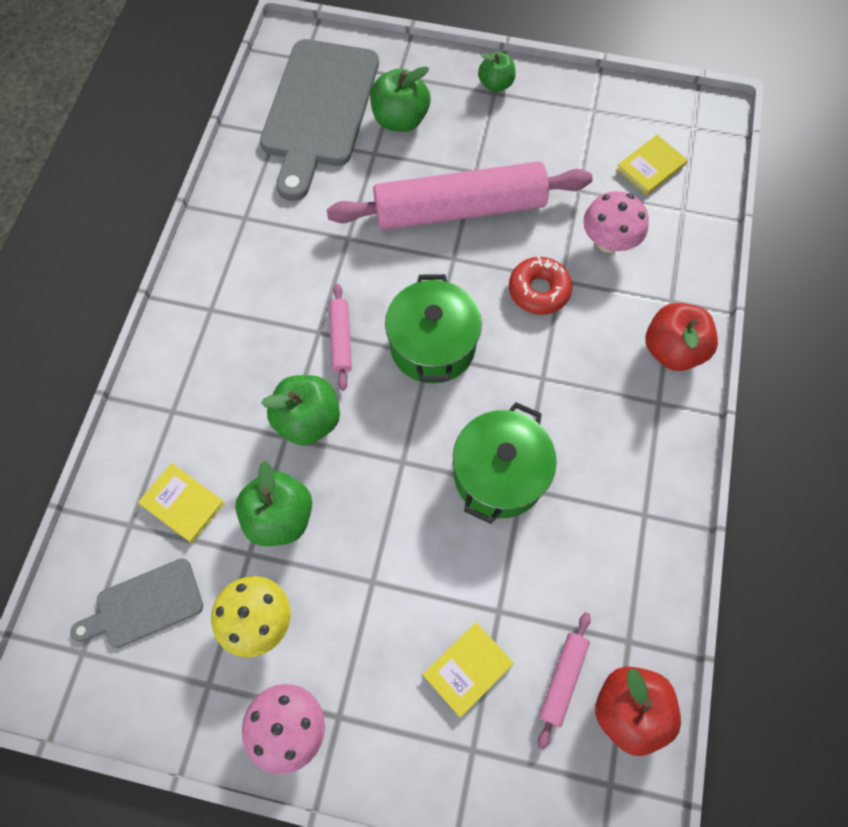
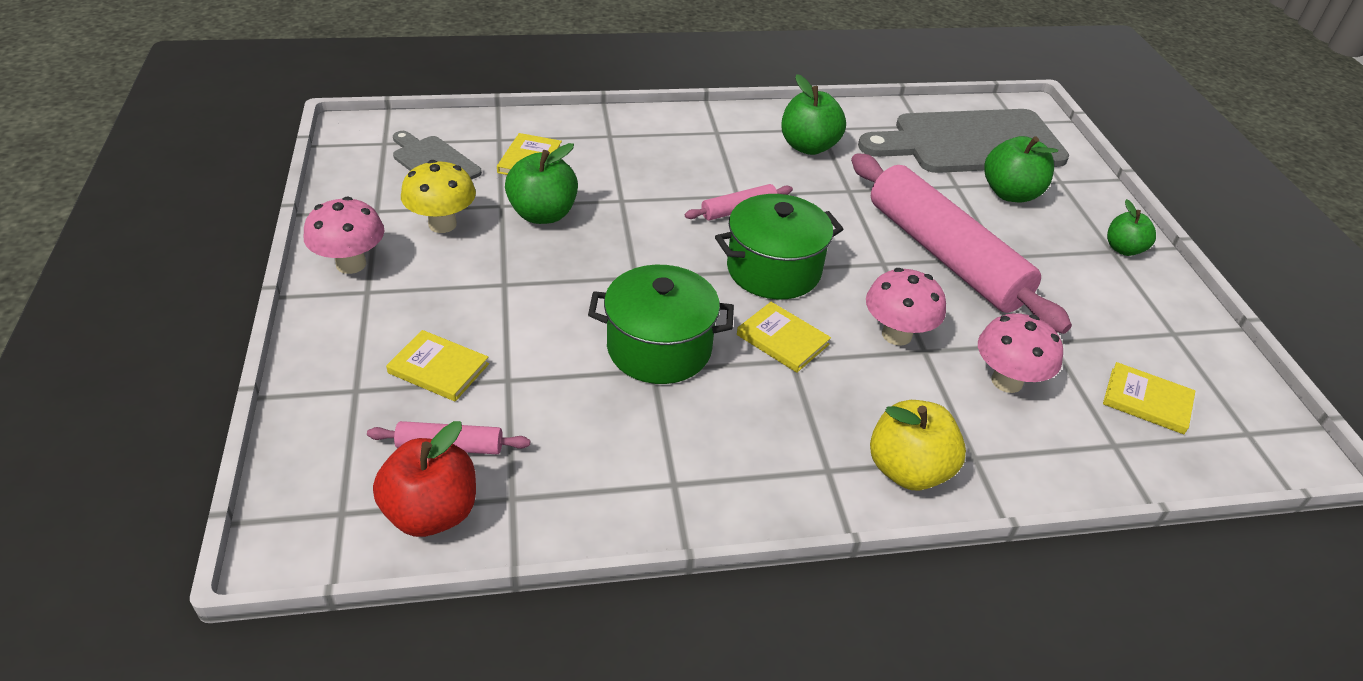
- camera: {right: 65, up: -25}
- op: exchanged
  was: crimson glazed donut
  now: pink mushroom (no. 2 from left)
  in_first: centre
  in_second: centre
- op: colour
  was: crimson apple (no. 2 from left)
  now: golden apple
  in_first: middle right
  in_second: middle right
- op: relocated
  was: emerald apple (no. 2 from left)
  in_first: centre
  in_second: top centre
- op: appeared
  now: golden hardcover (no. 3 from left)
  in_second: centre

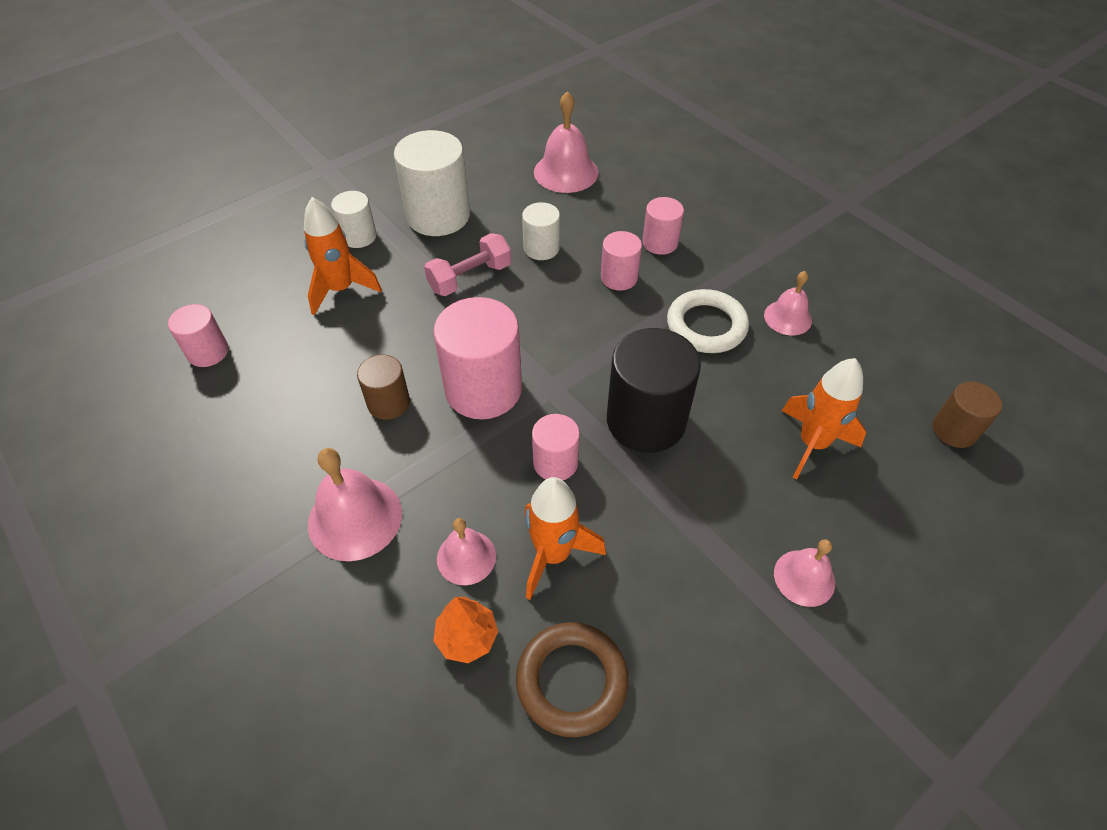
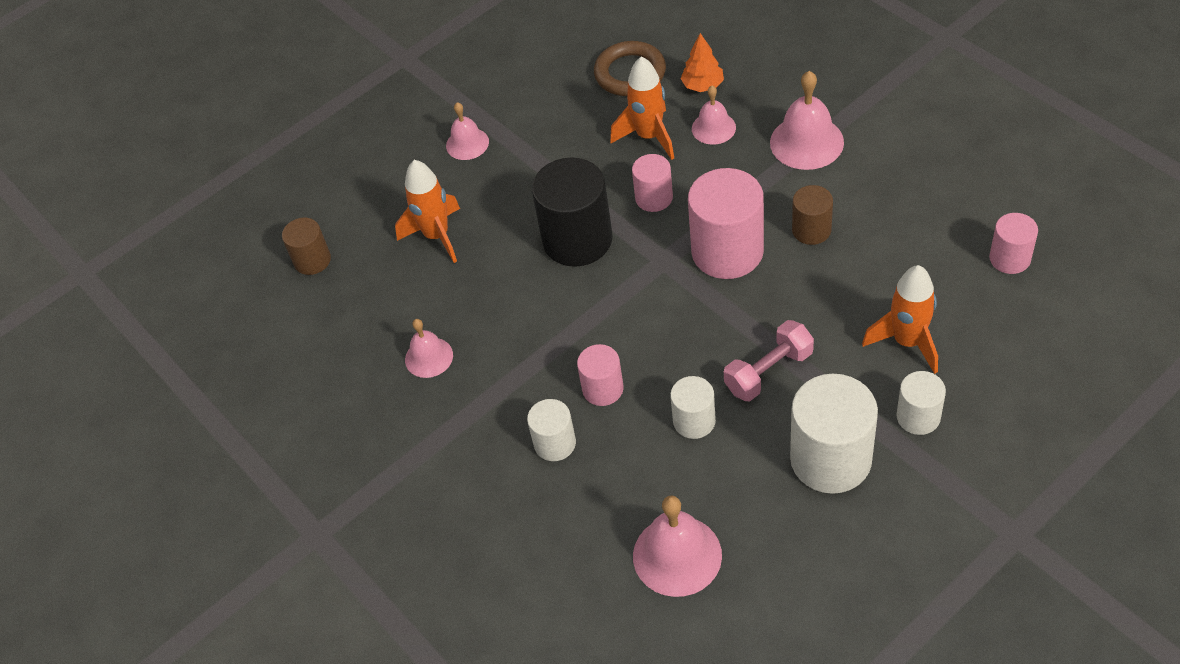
- camera: {right: -175, up: 0}
- op: colour
  was: pink cylinder shape (no. 5 from left)
  now: snow-white cylinder shape (no. 1 from left)
  in_first: top centre
  in_second: centre
- op: missing
  was: snow-white hoop
  in_first: centre

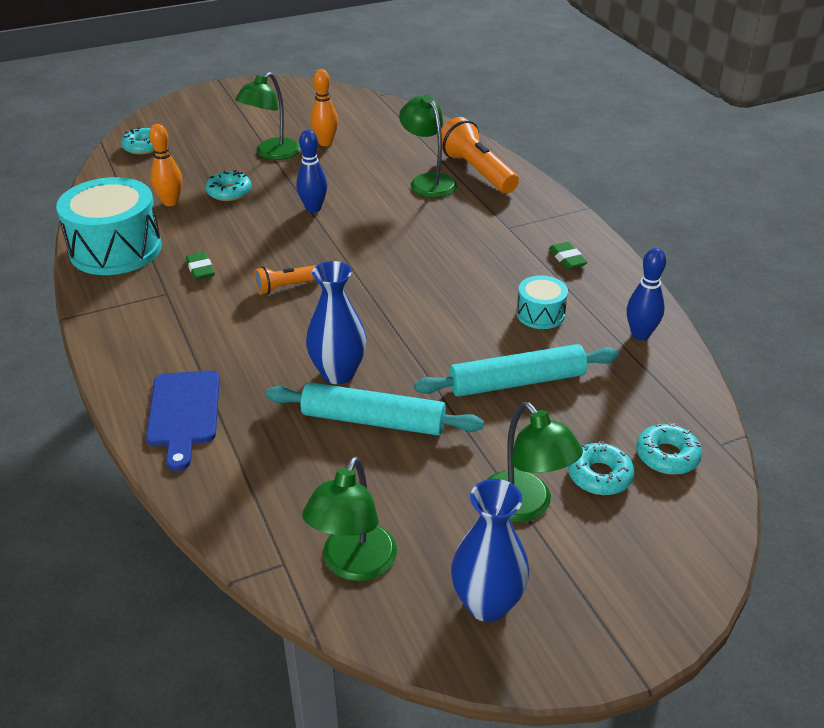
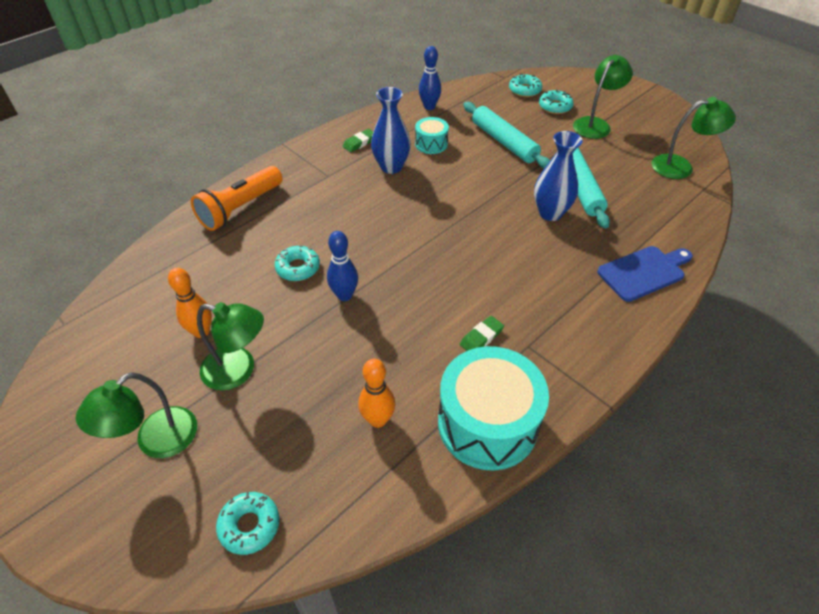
- camera: {right: -110, up: 10}
- op: relocated
  was: emerald reading lamp (no. 3 from left in the first image)
  now: emerald reading lamp (no. 1 from left)
  in_first: top centre
  in_second: bottom left
- op: relocated
  was: aqua glazed donut (no. 2 from left)
  in_first: top left
  in_second: centre
- op: missing
  was: orange flashlight (no. 1 from left)
  in_first: centre
- op: relocated
  was: cobalt tall vase (no. 2 from left in the first image)
  now: cobalt tall vase (no. 1 from left)
  in_first: bottom centre
  in_second: top centre

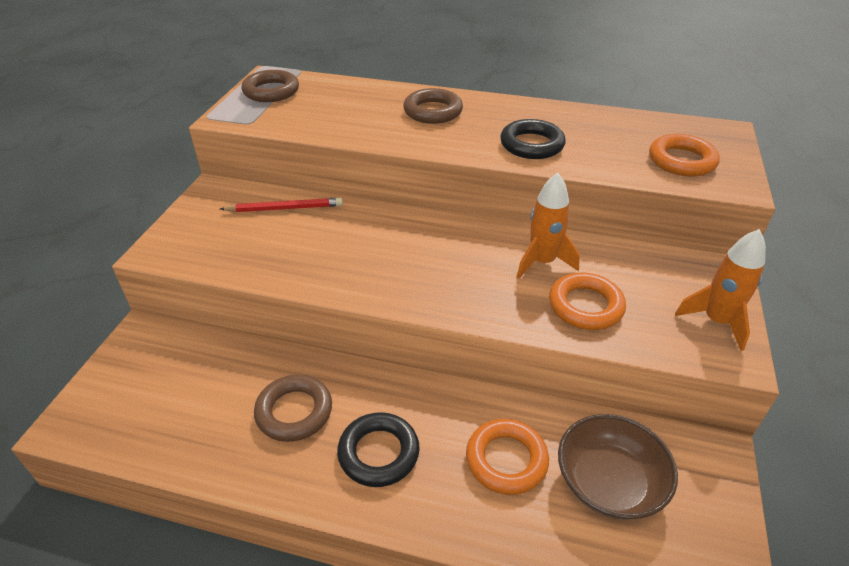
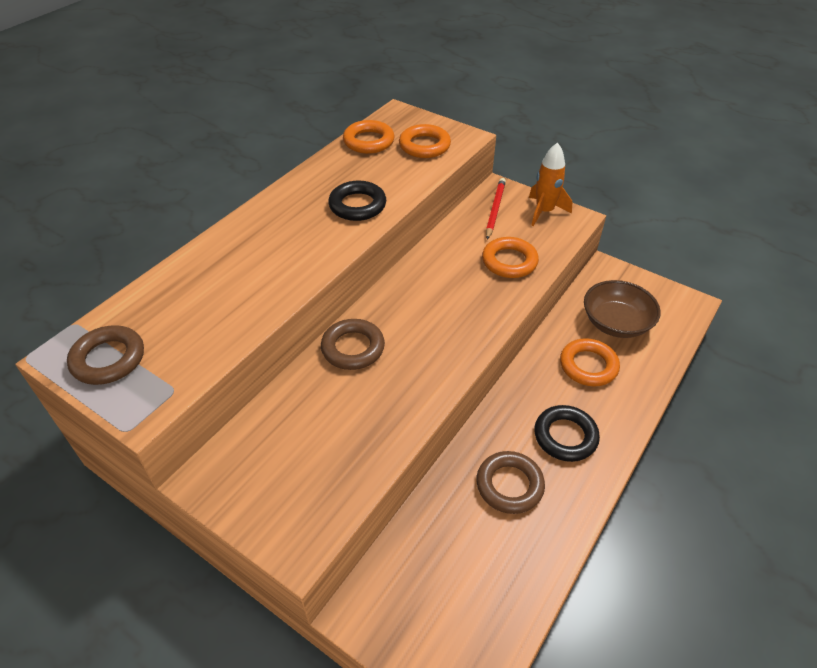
- camera: {right: -70, up: 5}
- op: relocated
  was: brown hoop (no. 3 from left in the first image)
  now: brown hoop (no. 2 from left)
  in_first: top centre
  in_second: centre
- op: missing
  was: orange spaceship (no. 1 from left)
  in_first: centre
- op: relocated
  was: crimson lead pencil
  in_first: middle left
  in_second: top centre
- op: appeared
  now: orange hoop (no. 1 from left)
  in_second: top centre

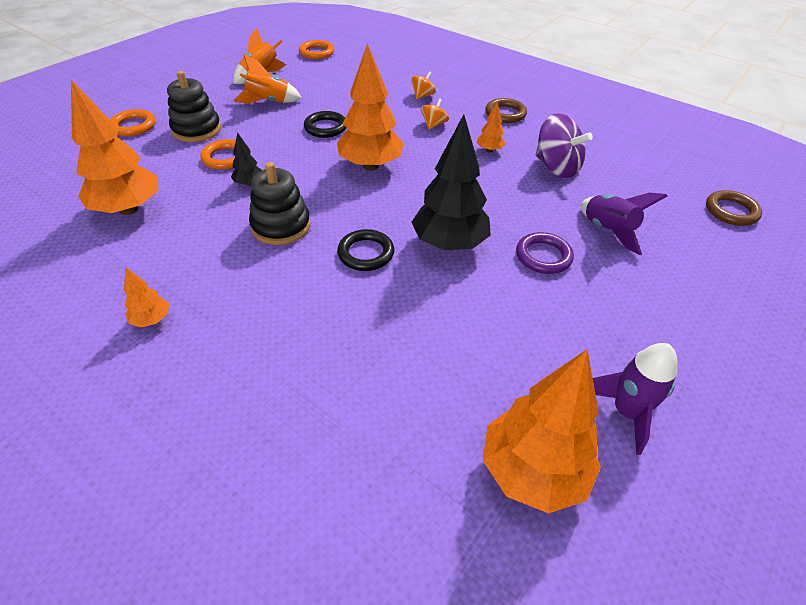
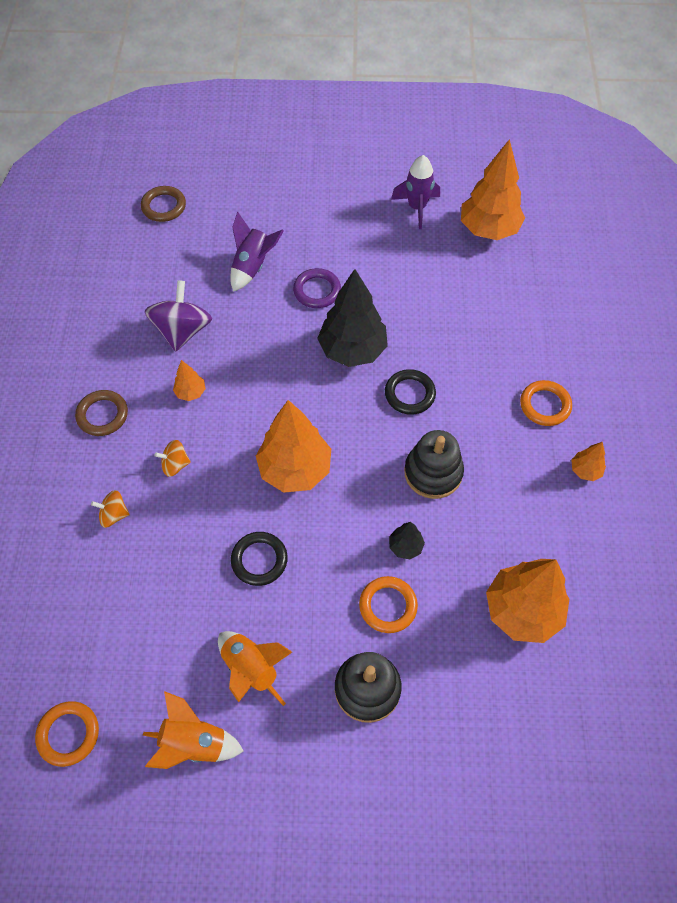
- camera: {right: -125, up: 15}
- op: relocated
  was: orange hoop (no. 1 from left in the first image)
  now: orange hoop (no. 3 from left)
  in_first: top left
  in_second: middle right

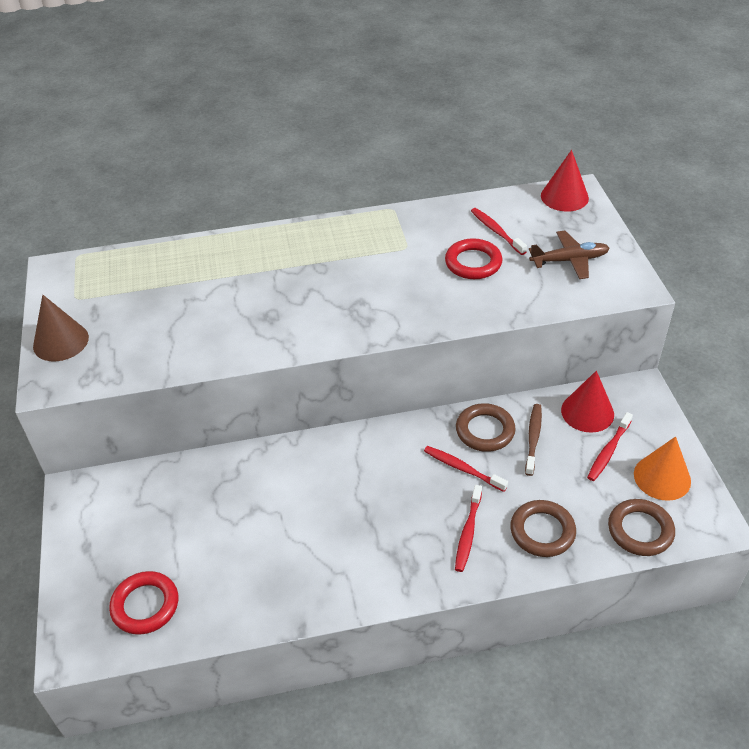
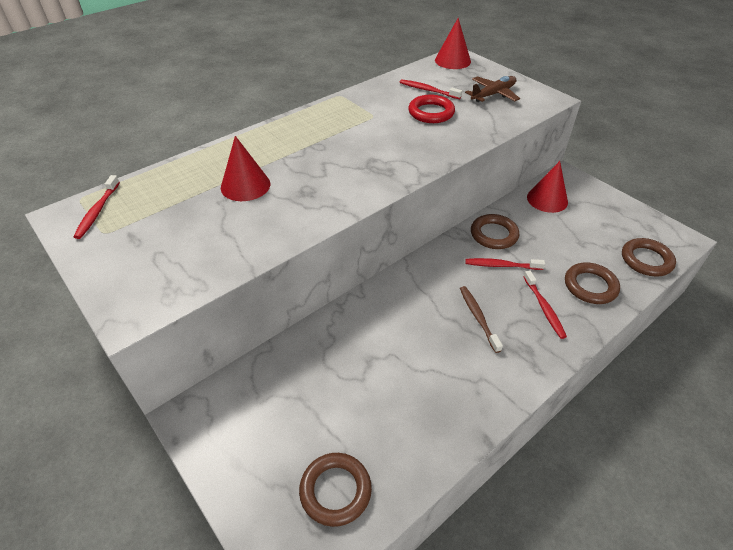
- camera: {right: -30, up: 0}
- op: missing
  was: brown cone shape
  in_first: middle left
- op: relocated
  was: brown dental brush
  in_first: middle right
  in_second: centre
- op: relocated
  was: crimson dental brush (no. 4 from left in the first image)
  now: crimson dental brush (no. 1 from left)
  in_first: middle right
  in_second: middle left
- op: missing
  was: orange cone shape
  in_first: middle right
- op: colour
  was: crimson hoop (no. 1 from left)
  now: brown hoop (no. 1 from left)
  in_first: bottom left
  in_second: bottom centre
- op: appeared
  now: crimson cone shape (no. 1 from left)
  in_second: top centre

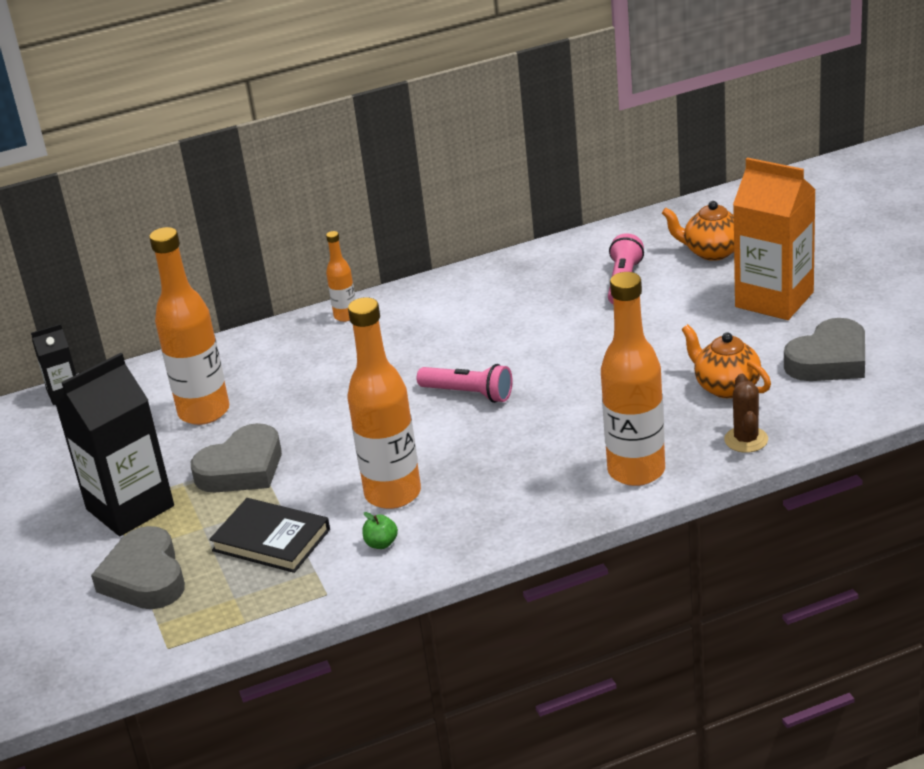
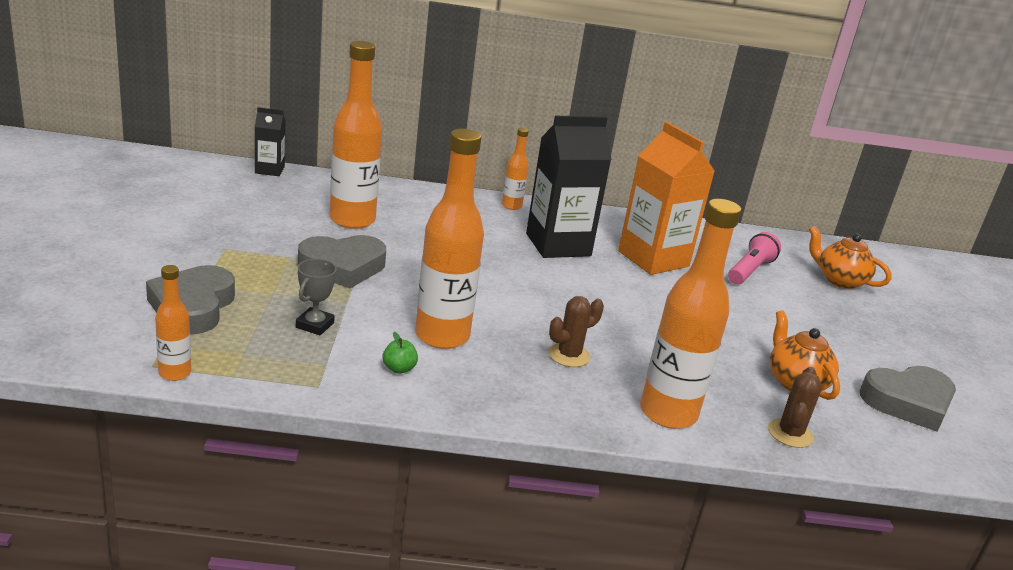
- camera: {right: 15, up: -5}
- op: relocated
  was: orange carton
  in_first: top right
  in_second: centre
- op: relocated
  was: black carton (no. 2 from left)
  in_first: middle left
  in_second: top centre
- op: missing
  was: pink flashlight (no. 1 from left)
  in_first: centre
- op: exchanged
  was: black hardcover
  now: grey prize cup
  in_first: bottom left
  in_second: middle left
- op: appeared
  now: orange flask (no. 1 from left)
  in_second: middle left
- op: appeared
  now: brown cactus (no. 1 from left)
  in_second: centre

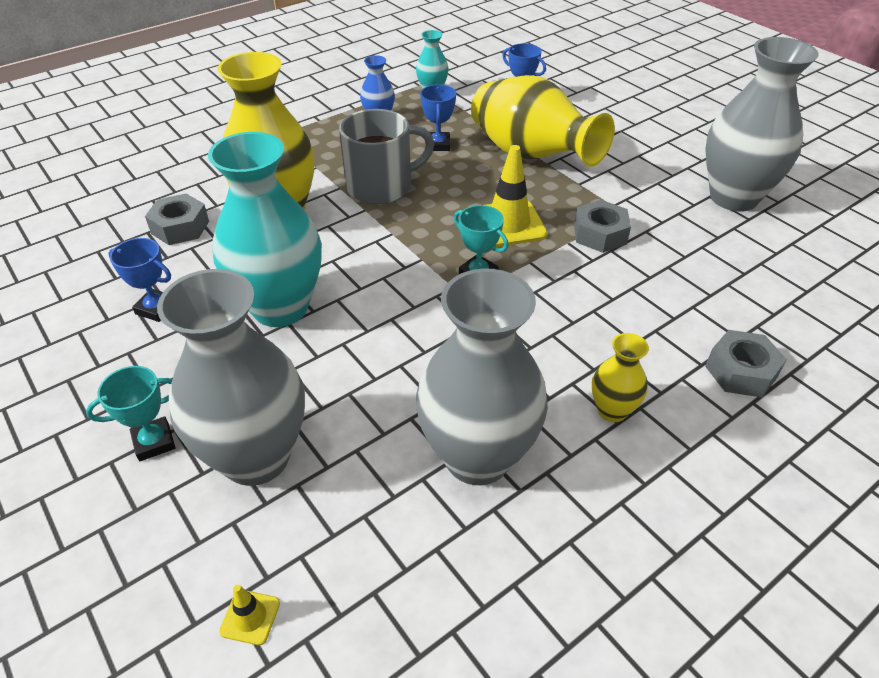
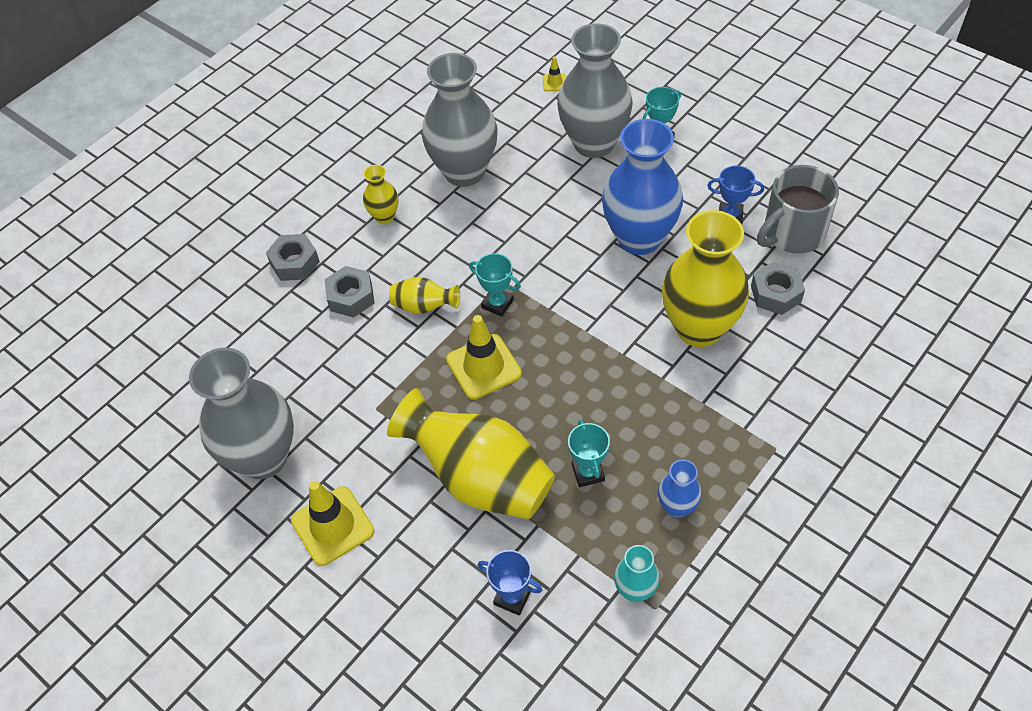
- camera: {right: 170, up: 10}
- op: colour
  was: cobalt prize cup (no. 2 from left)
  now: aqua prize cup (no. 2 from left)
  in_first: top centre
  in_second: centre
- op: relocated
  was: grey coffee mug
  in_first: top centre
  in_second: top right
- op: colour
  was: aqua tall vase (no. 1 from left)
  now: cobalt tall vase (no. 1 from left)
  in_first: middle left
  in_second: top centre
- op: relocated
  was: grey nut (no. 2 from left)
  in_first: middle right
  in_second: centre
- op: appeared
  now: golden tall vase (no. 2 from left)
  in_second: centre
- op: appeared
  now: golden safety cone (no. 1 from left)
  in_second: bottom left

